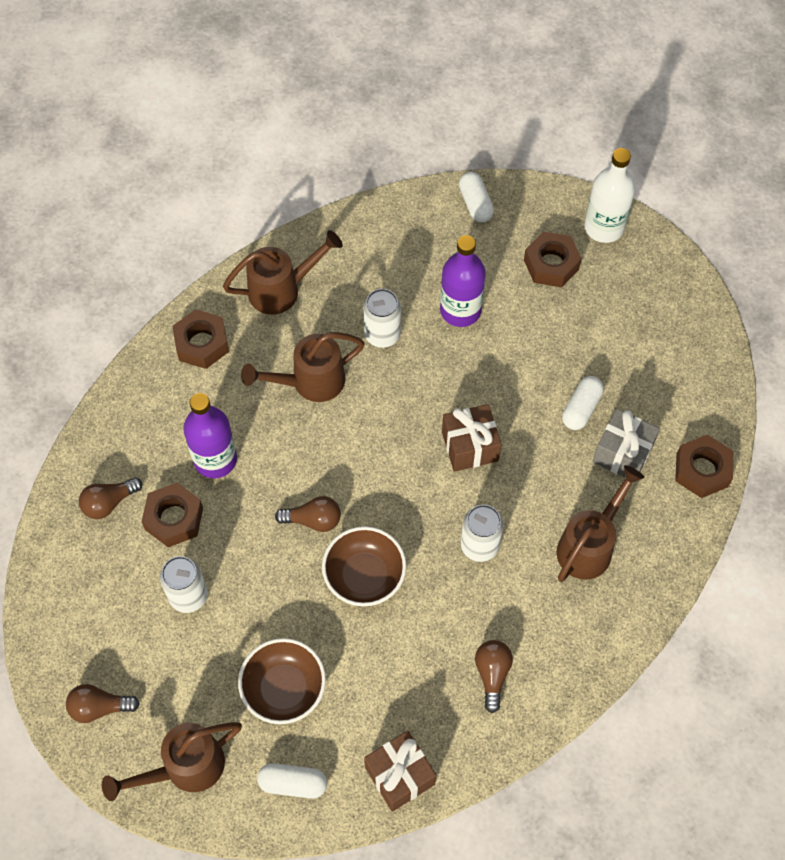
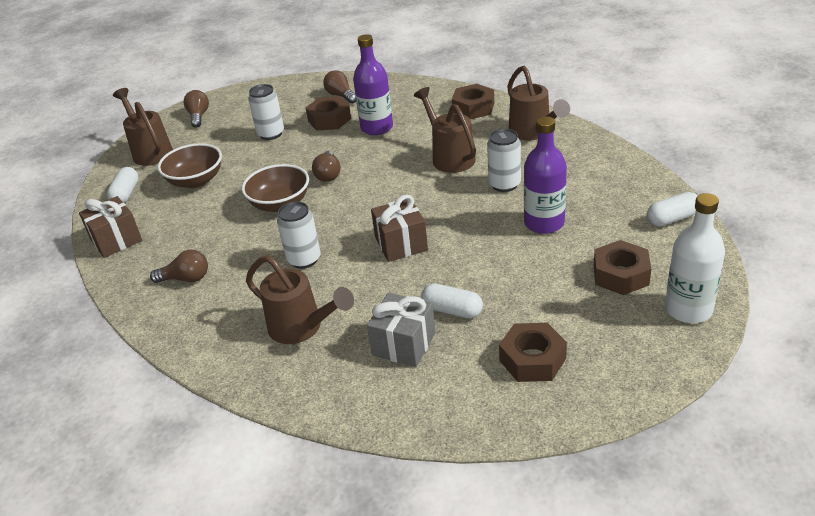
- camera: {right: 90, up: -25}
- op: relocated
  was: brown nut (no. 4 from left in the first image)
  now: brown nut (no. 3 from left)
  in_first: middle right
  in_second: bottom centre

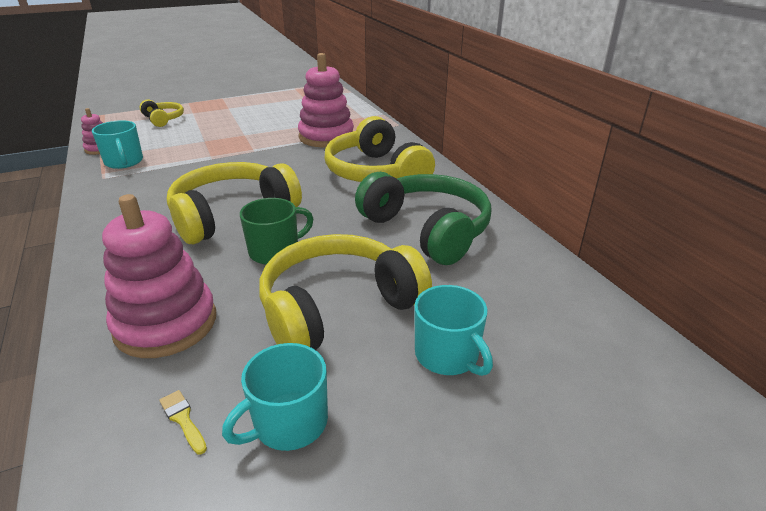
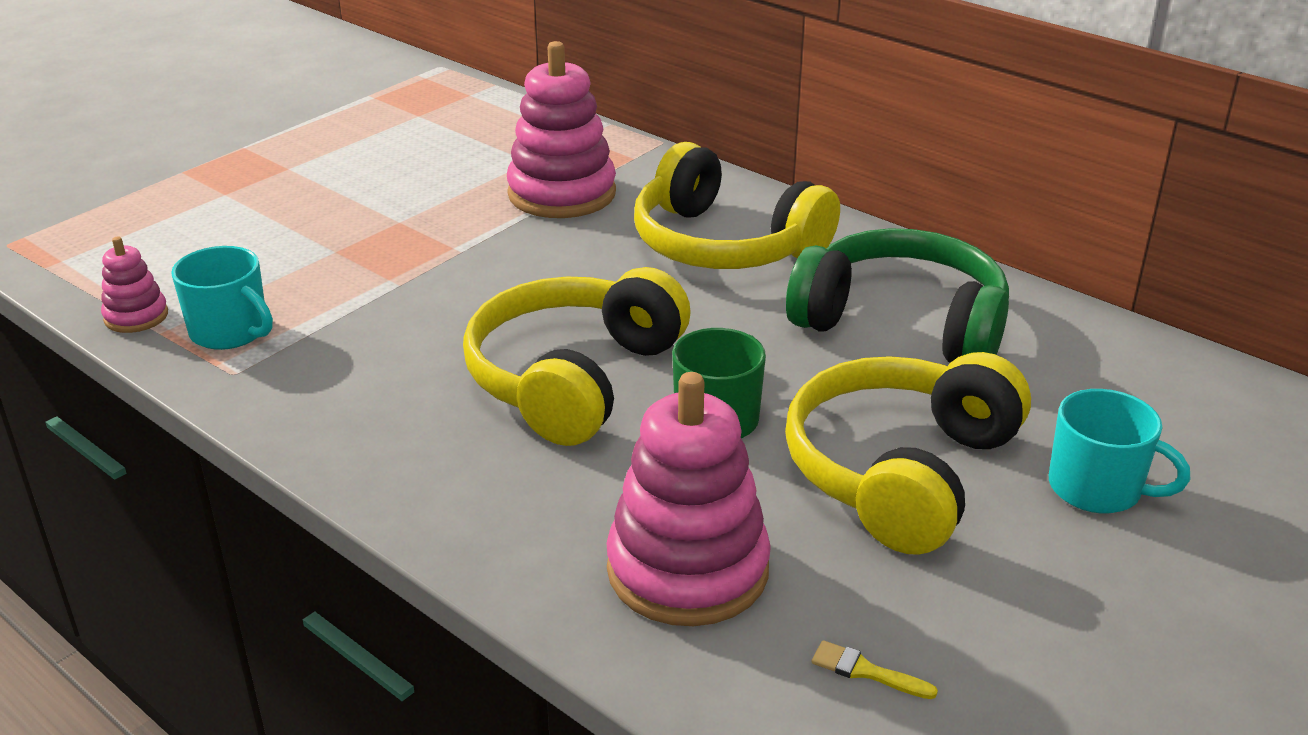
- camera: {right: -25, up: 0}
- op: missing
  was: golden over-ear headphones (no. 1 from left)
  in_first: top left
- op: missing
  was: aqua coffee mug (no. 2 from left)
  in_first: bottom centre

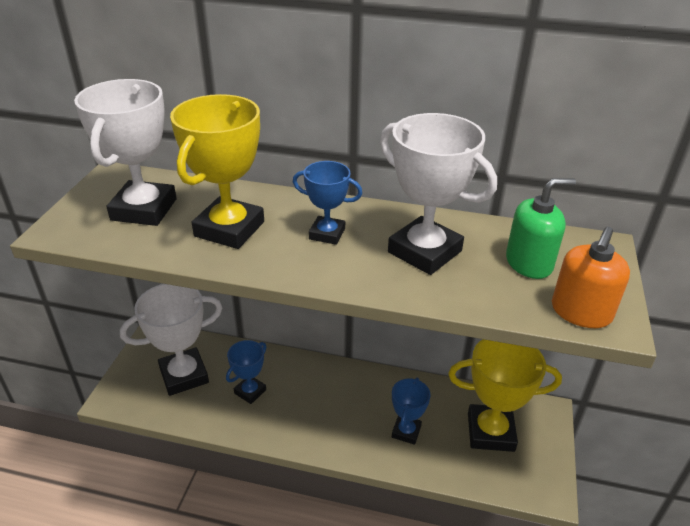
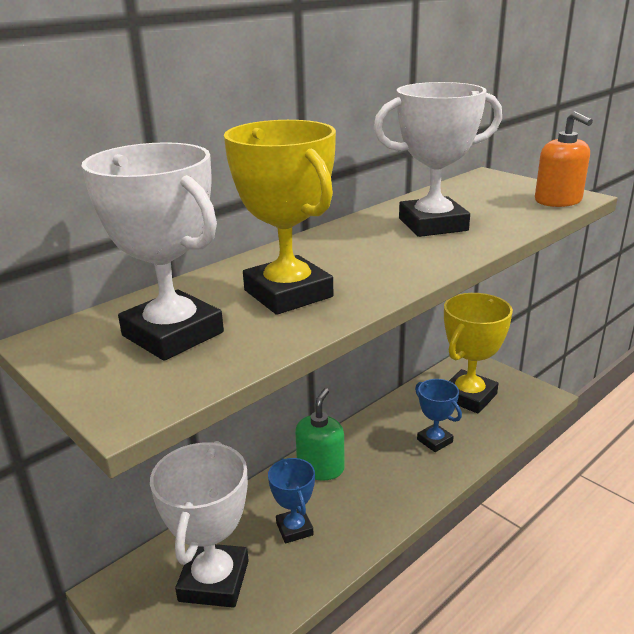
- camera: {right: -55, up: -10}
- op: missing
  was: cobalt prize cup (no. 2 from left)
  in_first: centre
- op: relocated
  was: emerald pump bottle
  in_first: middle right
  in_second: bottom centre

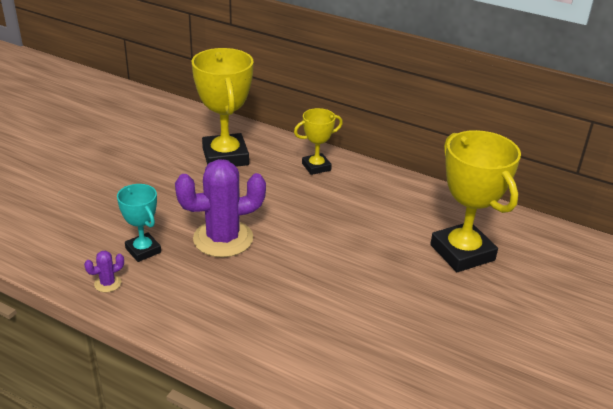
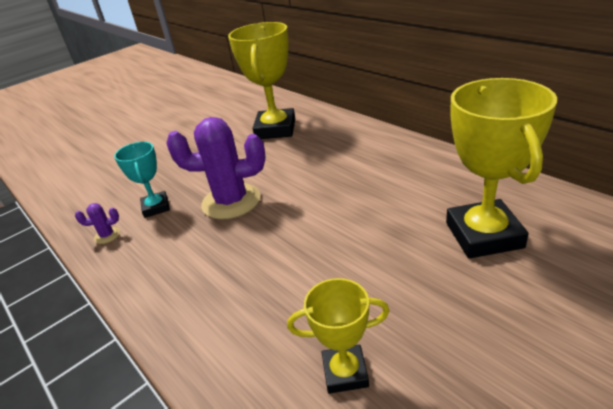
- camera: {right: 25, up: 0}
- op: relocated
  was: golden prize cup (no. 2 from left)
  in_first: centre
  in_second: bottom centre

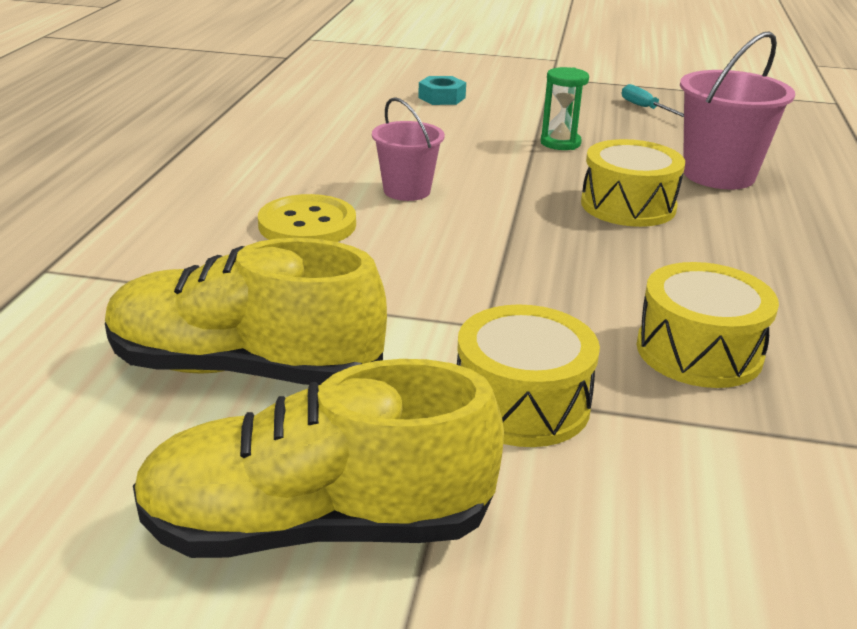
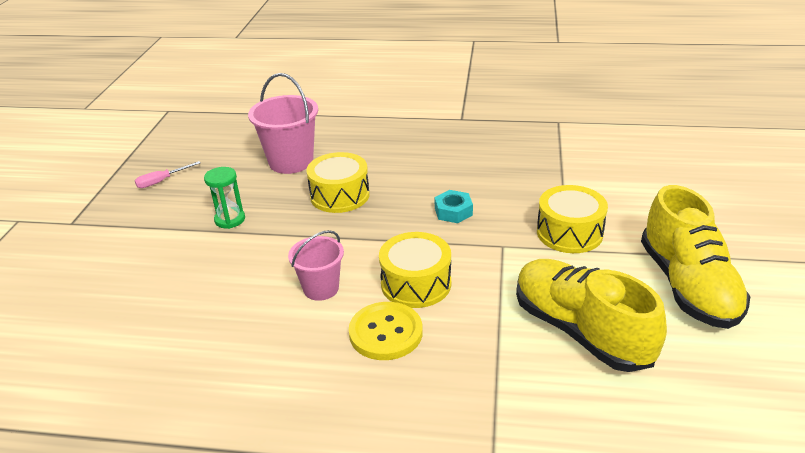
- camera: {right: -90, up: 5}
- op: relocated
  was: aqua nut
  in_first: top centre
  in_second: centre
- op: colour
  was: aqua hand screwdriver
  now: pink hand screwdriver
  in_first: top right
  in_second: middle left
- op: spun
  was: golden sneaker (no. 1 from left)
  in_first: middle left
  in_second: bottom right
  clockwise: 135
- op: relocated
  was: golden snare drum (no. 3 from left in the first image)
  now: golden snare drum (no. 2 from left)
  in_first: middle right
  in_second: centre

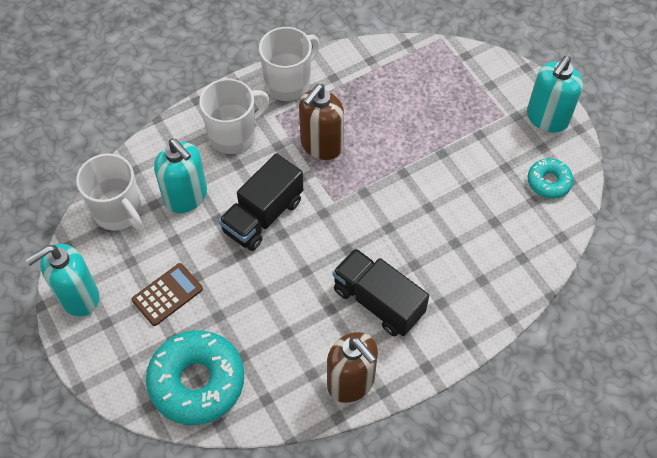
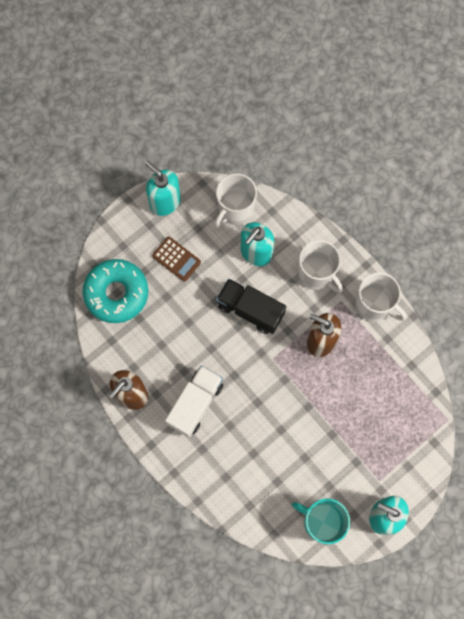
- camera: {right: 80, up: 15}
- op: exchanged
  was: aqua glazed donut (no. 2 from left)
  now: aqua coffee mug
  in_first: middle right
  in_second: bottom right
- op: colour
  was: black toy truck (no. 2 from left)
  now: snow-white toy truck
  in_first: centre
  in_second: centre

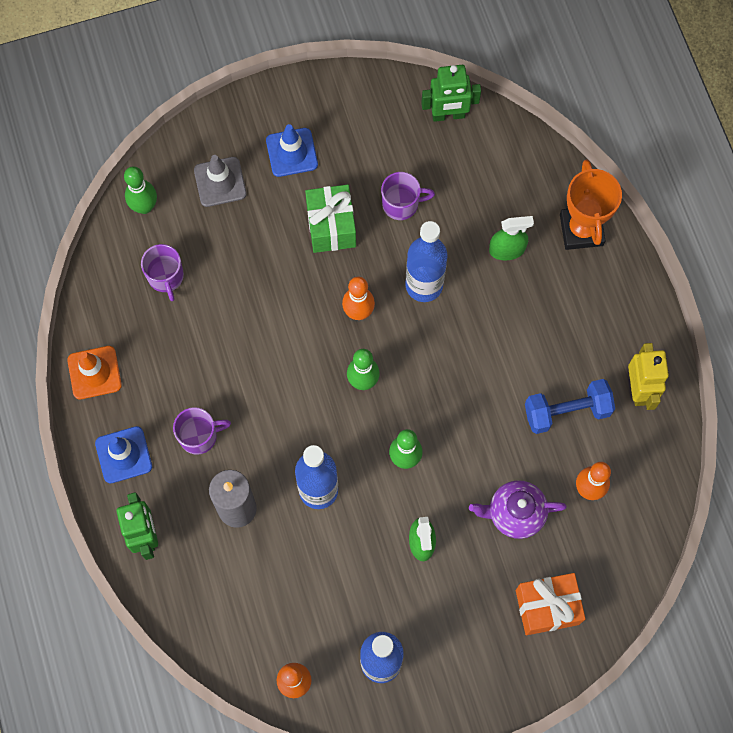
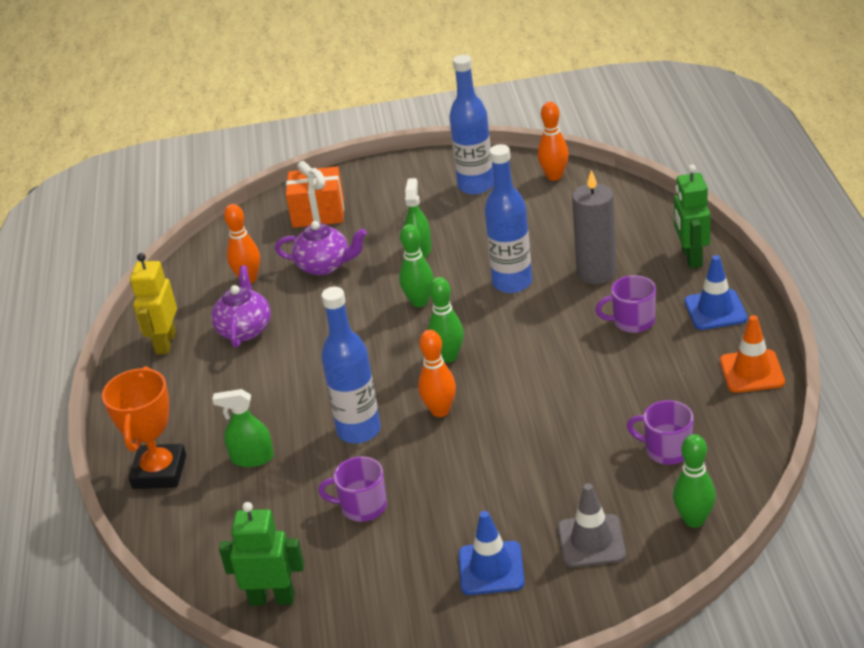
- camera: {right: -165, up: -35}
- op: missing
  was: emerald wrapped gift
  in_first: top centre
- op: spun
  was: violet coffee mug (no. 1 from left in the first image)
  in_first: middle left
  in_second: bottom right
  clockwise: -60
- op: exchanged
  was: cobalt hand weight
  now: violet teapot (no. 1 from left)
  in_first: middle right
  in_second: middle left

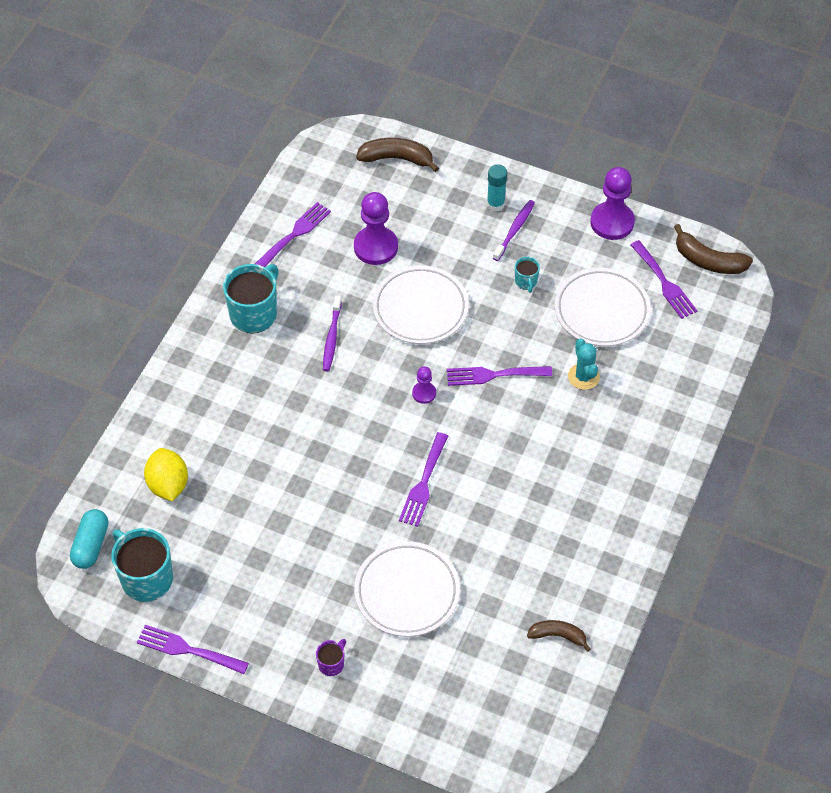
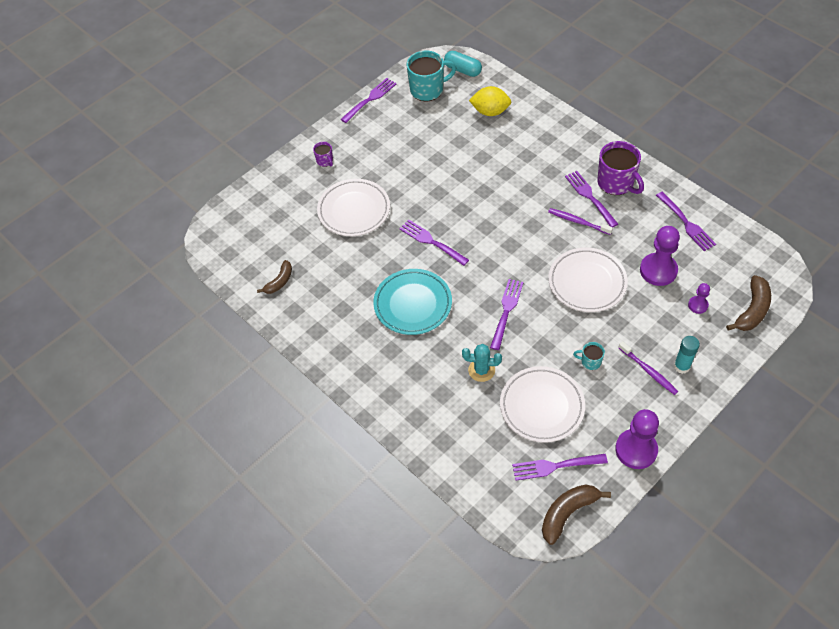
- camera: {right: 115, up: 0}
- op: colour
  was: aqua coffee mug (no. 2 from left)
  now: violet coffee mug (no. 2 from left)
  in_first: middle left
  in_second: top right
- op: relocated
  was: violet game pawn (no. 2 from left in the first image)
  now: violet game pawn (no. 3 from left)
  in_first: centre
  in_second: middle right
- op: appeared
  now: violet fork (no. 5 from left)
  in_second: top right
- op: appeared
  now: aqua flat dish
  in_second: centre

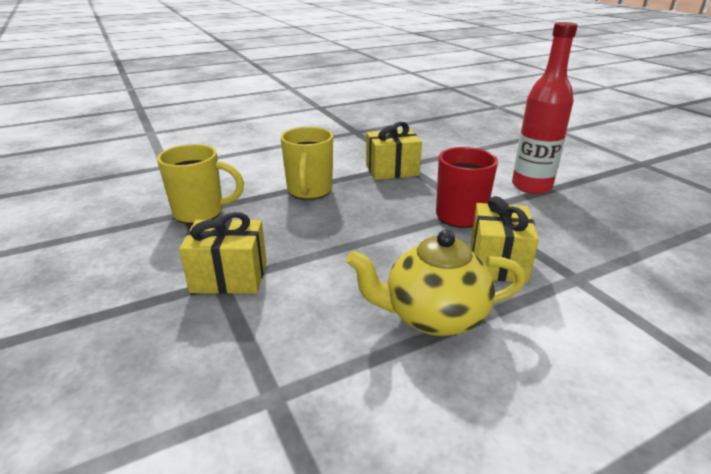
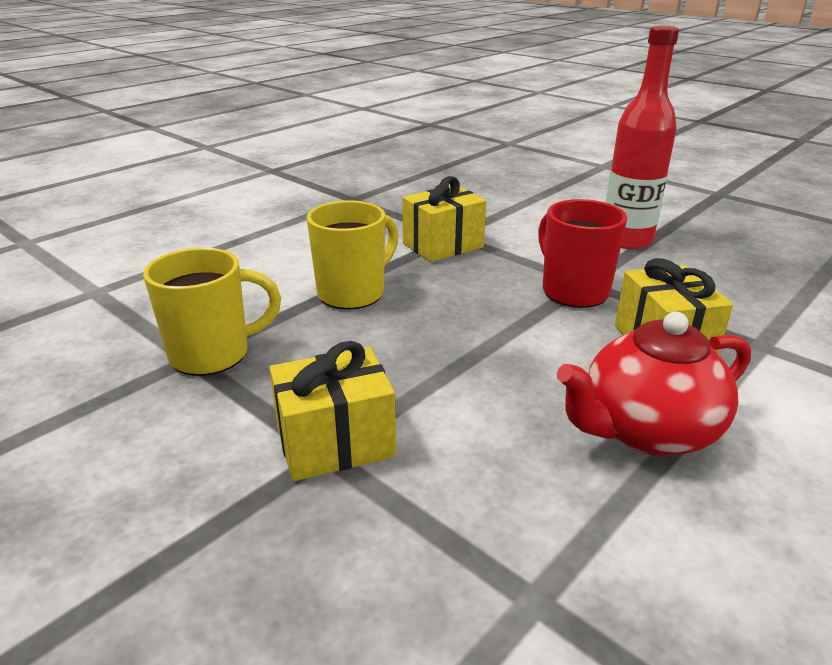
- camera: {right: -20, up: 0}
- op: spun
  was: golden coffee mug (no. 2 from left)
  in_first: centre
  in_second: centre
  clockwise: -120
- op: colour
  was: golden teapot
  now: crimson teapot
  in_first: centre
  in_second: middle right

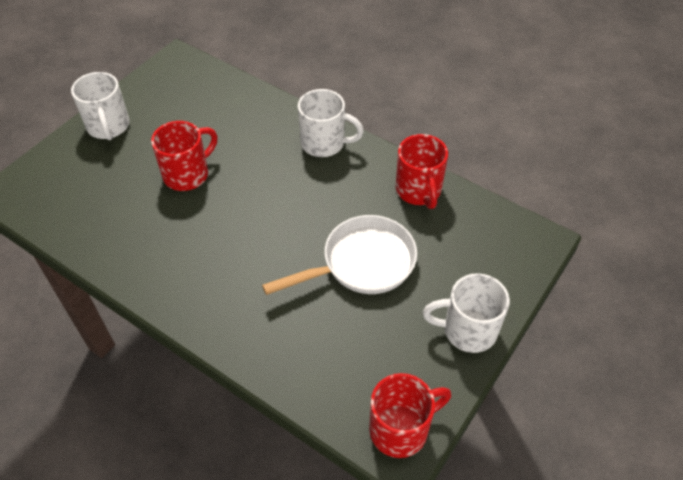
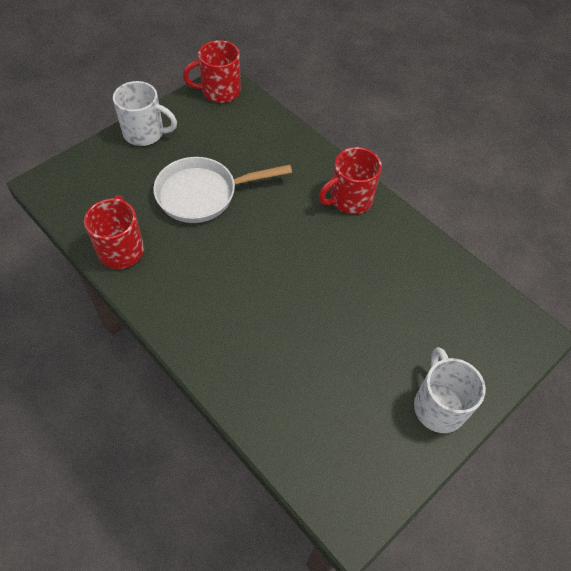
- camera: {right: -170, up: 5}
- op: missing
  was: snow-white coffee mug (no. 2 from left)
  in_first: top centre
- op: relocated
  was: crimson coffee mug (no. 1 from left in the first image)
  now: crimson coffee mug (no. 3 from left)
  in_first: top left
  in_second: top centre

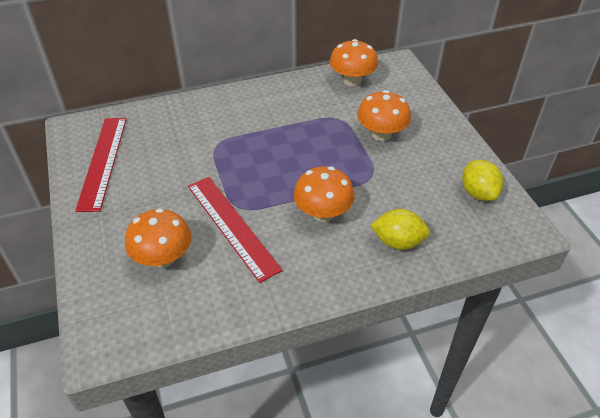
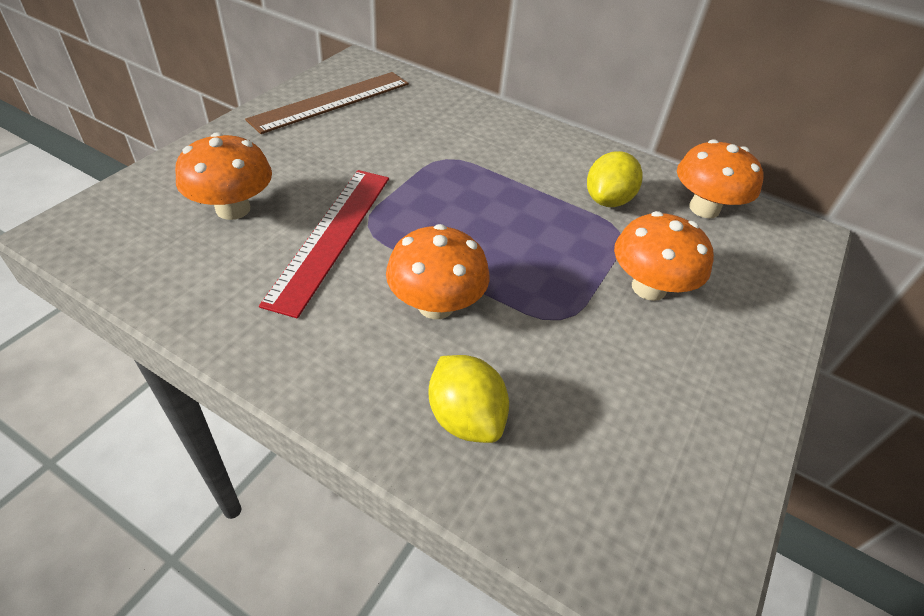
- camera: {right: 45, up: 0}
- op: colour
  was: crimson straightedge (no. 1 from left)
  now: brown straightedge
  in_first: middle left
  in_second: top centre
- op: relocated
  was: golden lemon (no. 2 from left)
  in_first: middle right
  in_second: top centre

